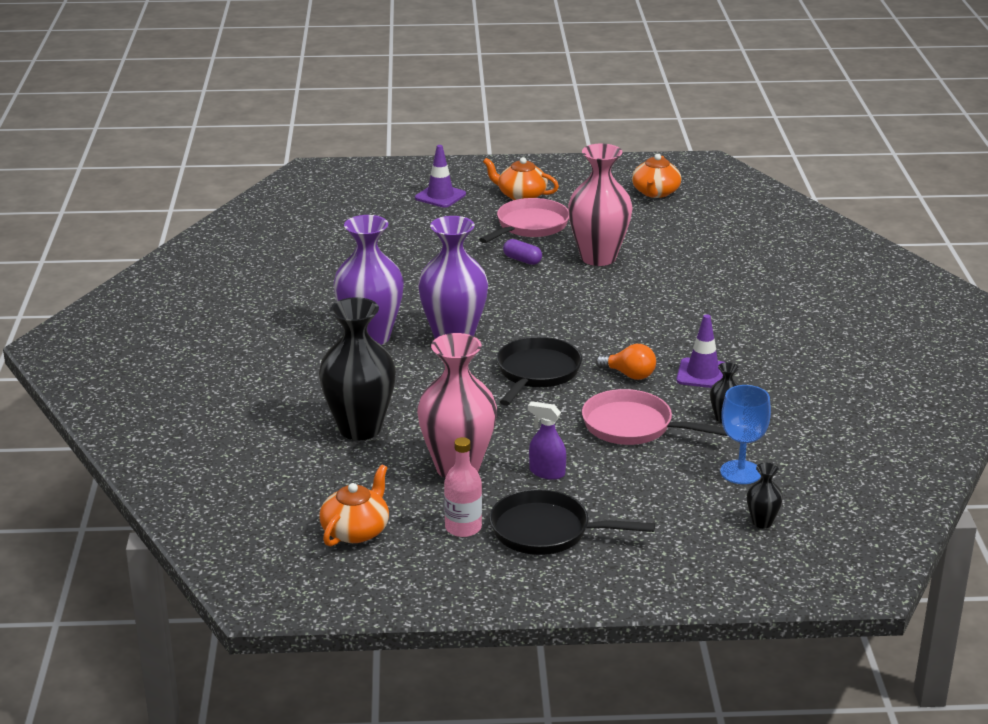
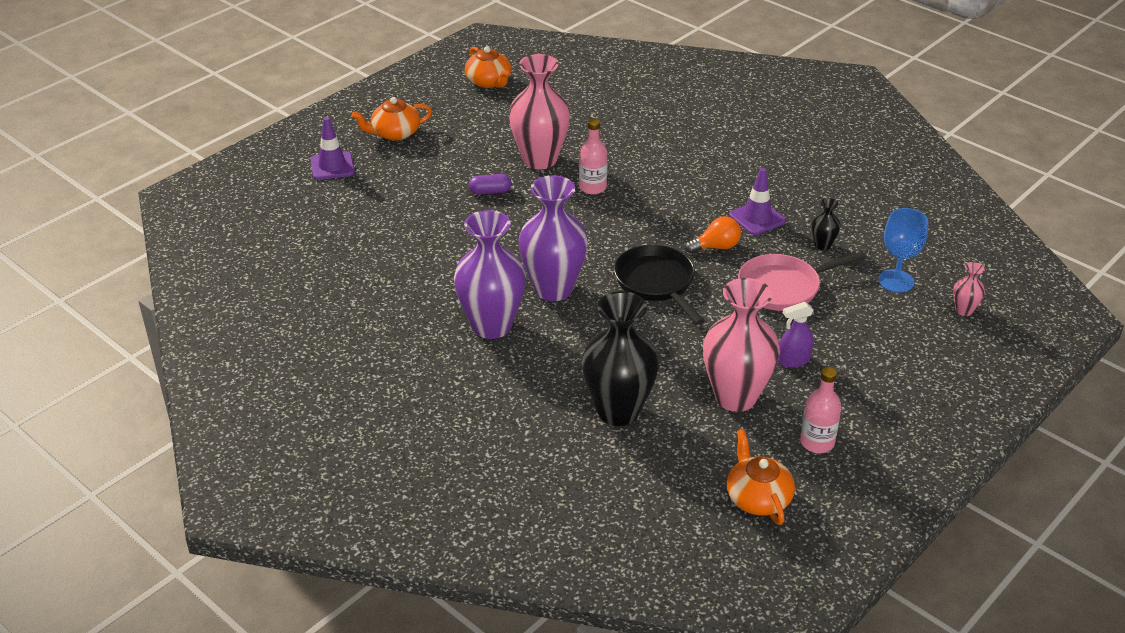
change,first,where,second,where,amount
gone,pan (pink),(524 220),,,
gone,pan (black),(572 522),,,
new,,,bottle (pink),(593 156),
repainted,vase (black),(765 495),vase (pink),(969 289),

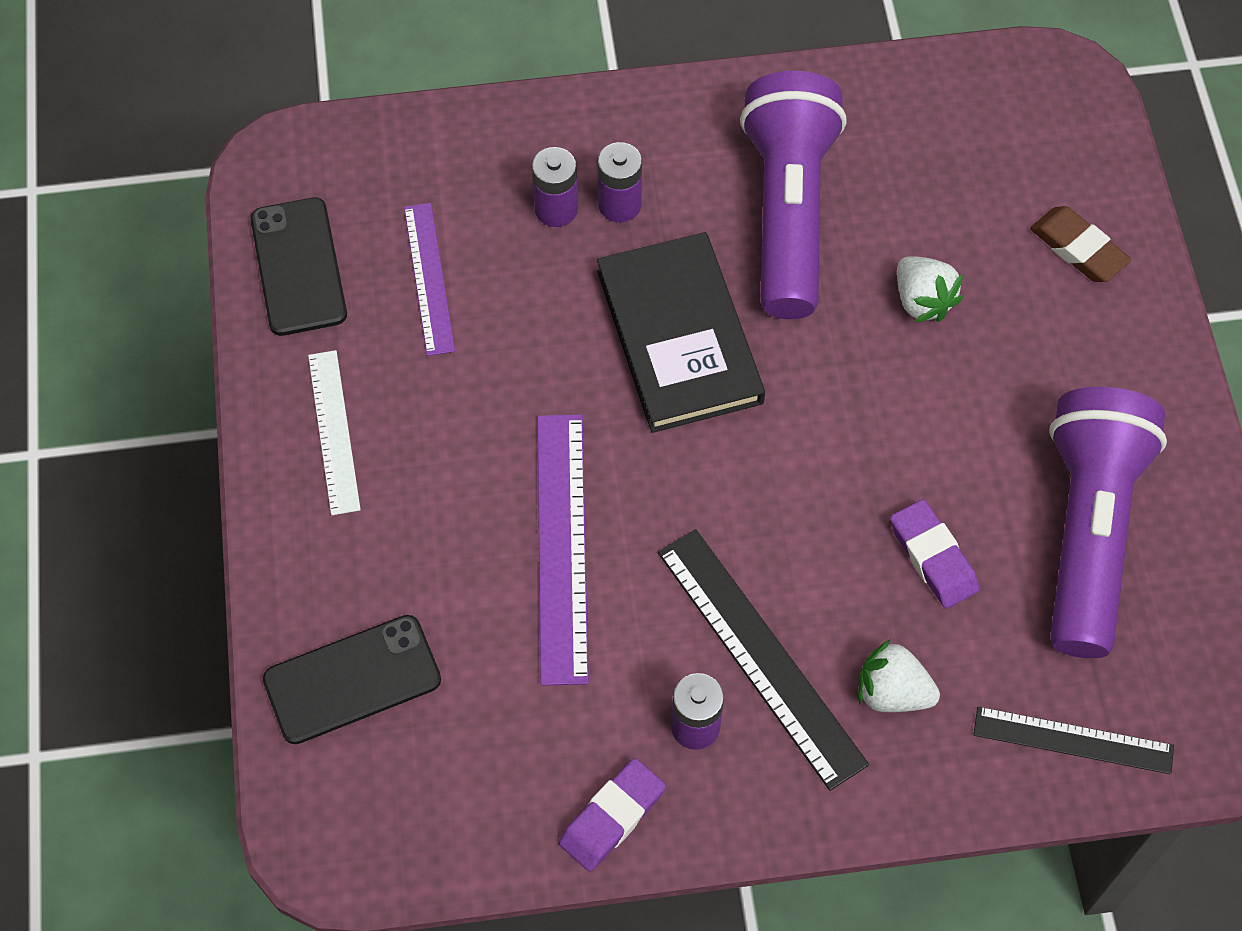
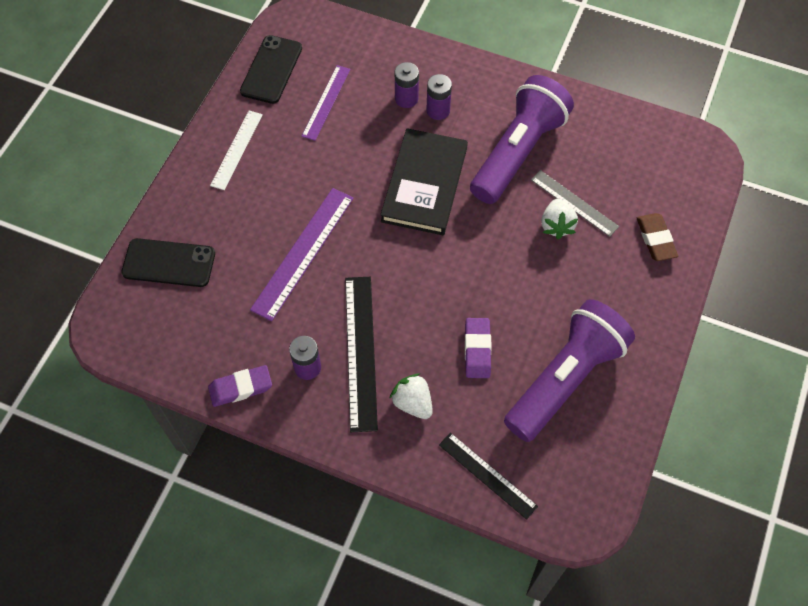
change,first,where,second,where,amount
new,,,ruler (grey),(575 203),

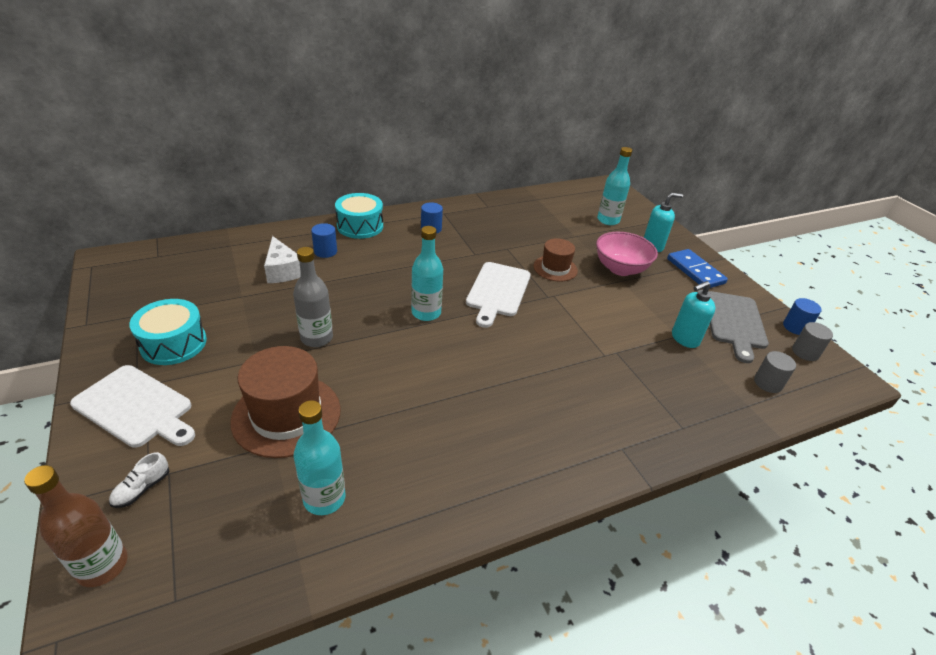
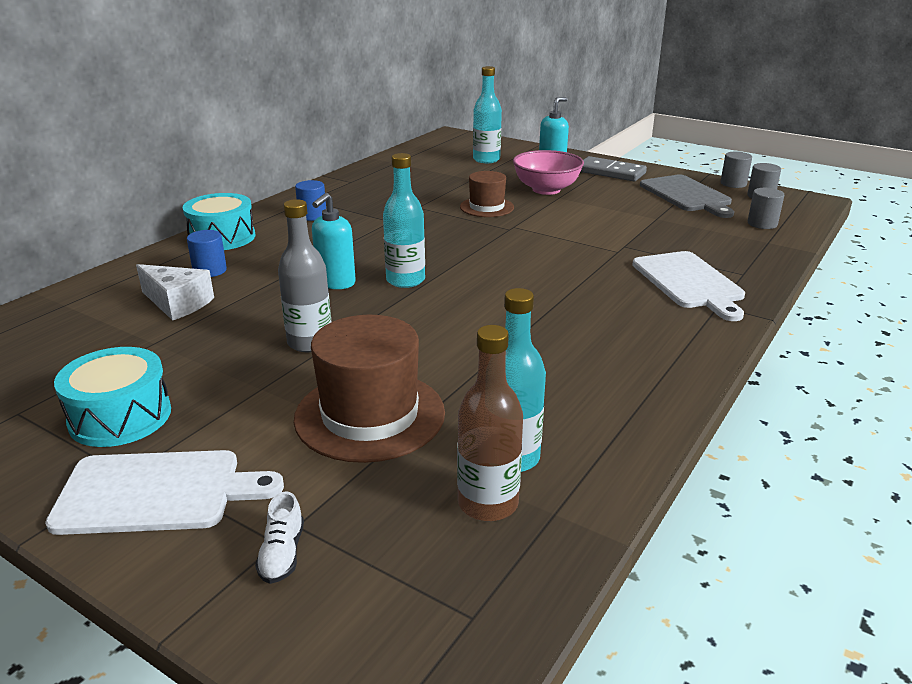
change,first,where,second,where,amount
shifted,bottle (brown),(76 526),,(490 423),
shifted,cutting board (white),(498 295),,(688 286),
shifted,soap dispenser (turquoise),(693 314),,(334 241),
repainted,domino (blue),(697 268),domino (grey),(614 168),
repainted,cylinder (blue),(802 316),cylinder (grey),(736 170),

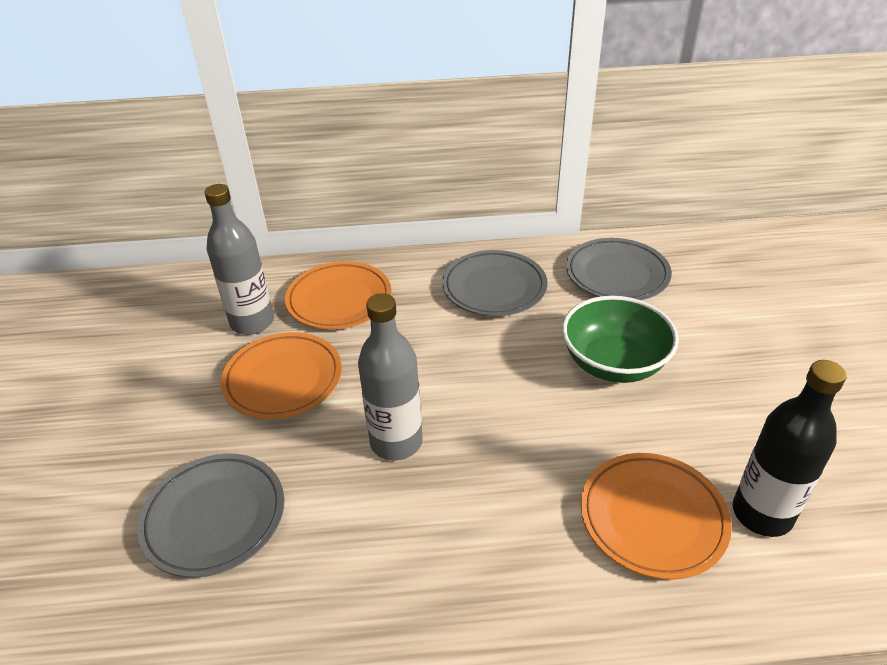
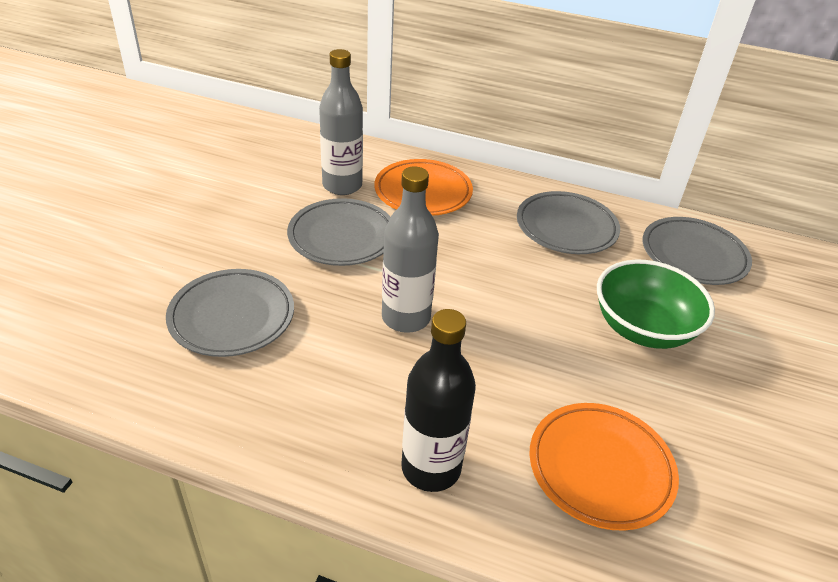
change,first,where,second,where,amount
shifted,bottle (black),(790 448),,(438 400),
repainted,plate (orange),(281 375),plate (grey),(339 232),

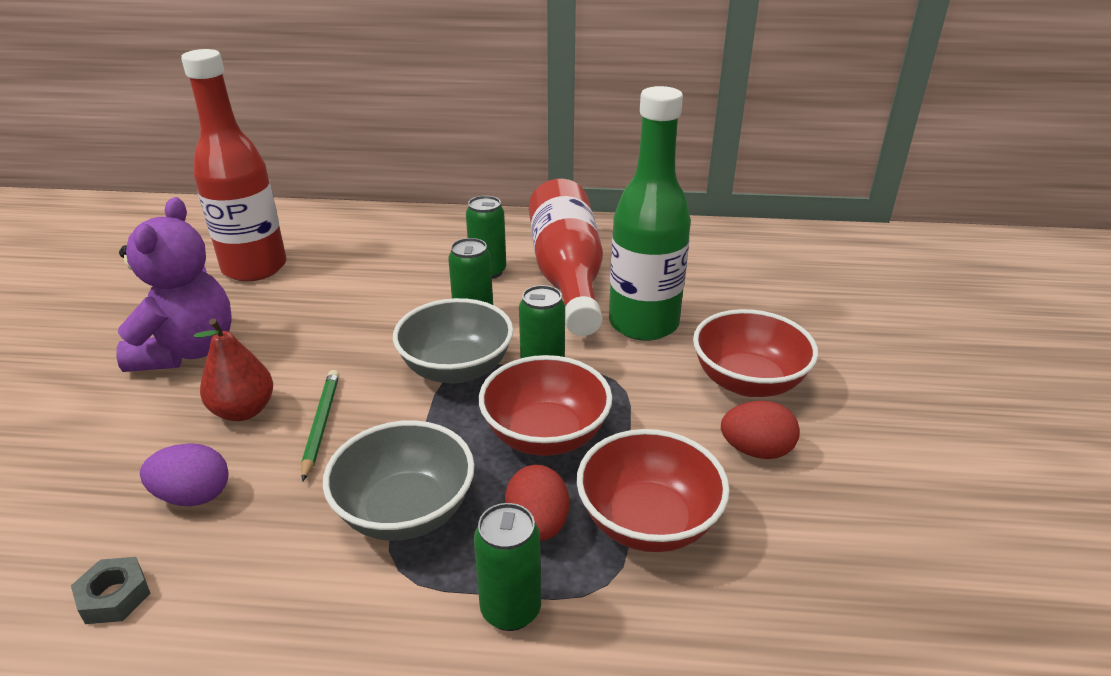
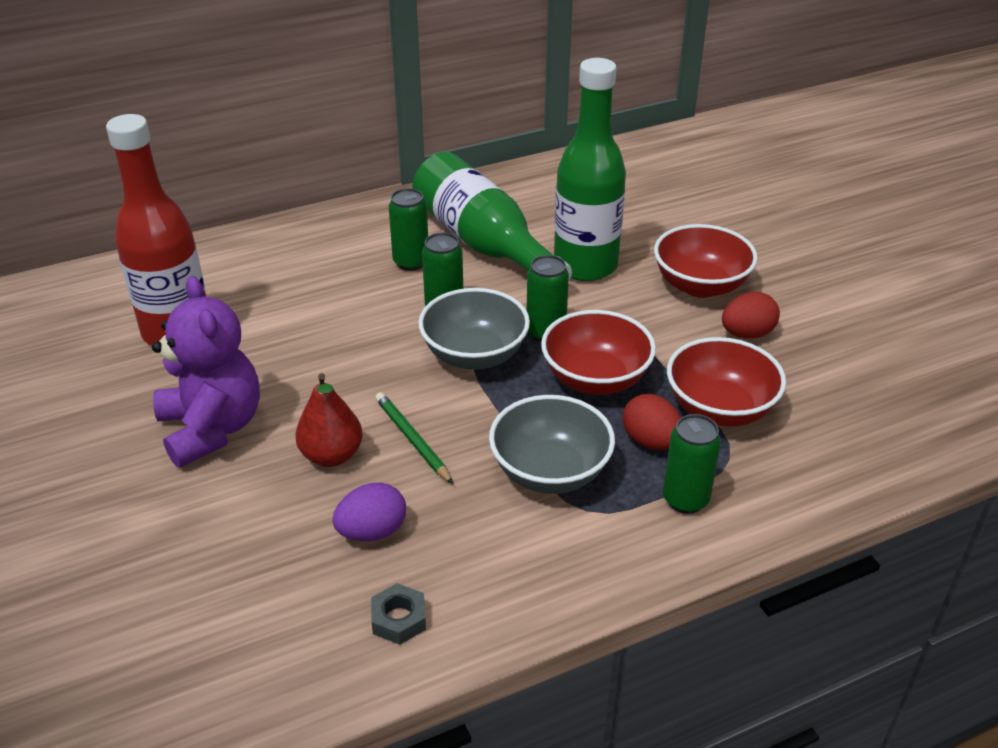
change,first,where,second,where,amount
repainted,bottle (red),(566 257),bottle (green),(492 216),

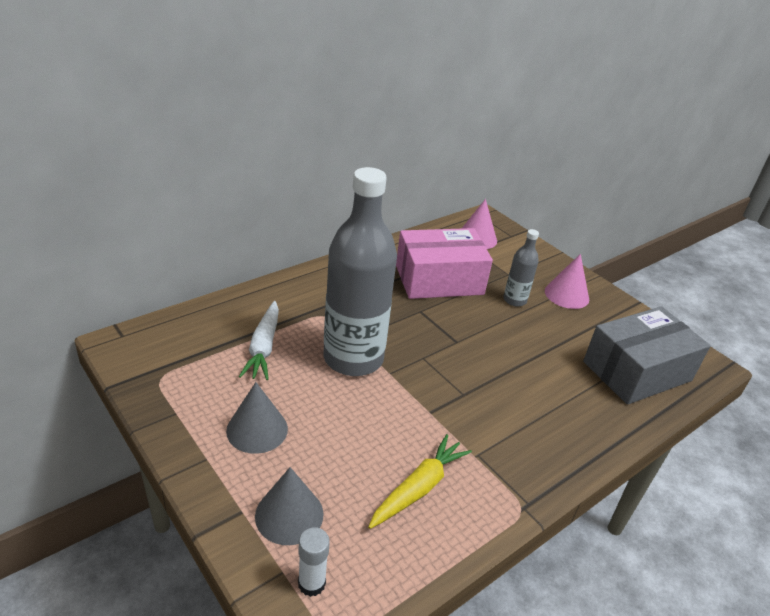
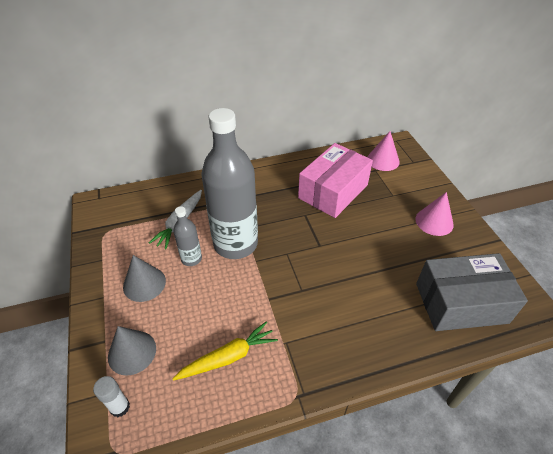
change,first,where,second,where,amount
shifted,bottle (grey),(521 268),,(187 236),
rotated,box (pink),(444 263),,(335 180),60 degrees counterclockwise

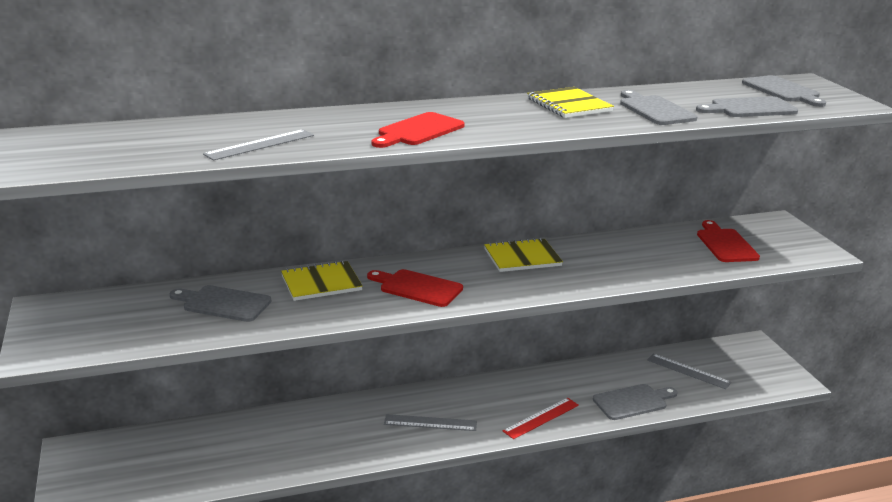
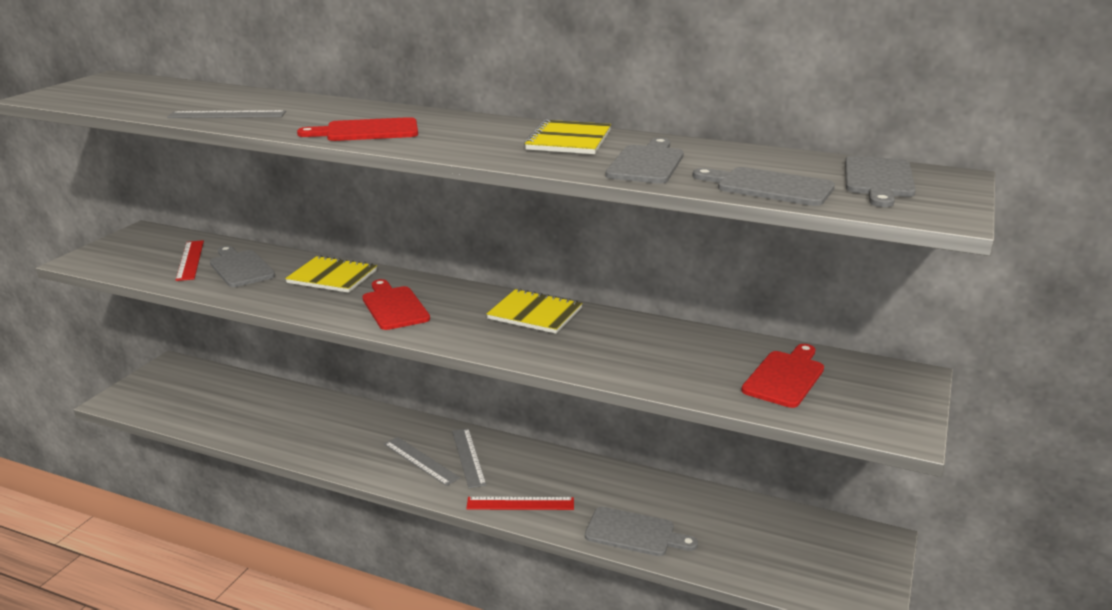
change,first,where,second,where,amount
new,,,ruler (red),(190 260),
shifted,ruler (grey),(689 371),,(469 458),

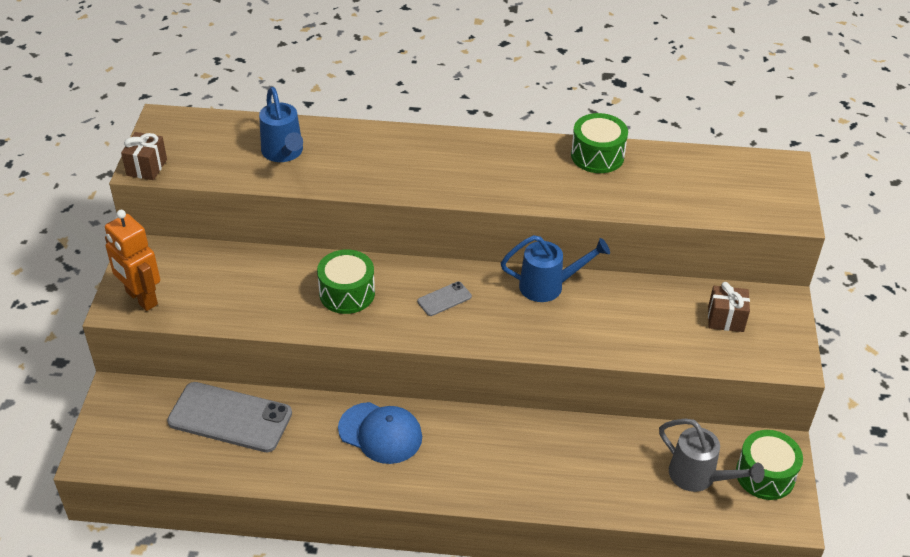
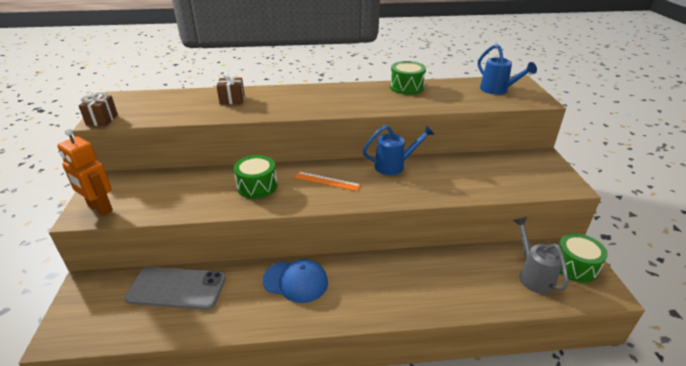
change,first,where,second,where,amount
shifted,watering can (blue),(281 124),,(507 69),
shifted,gift (brown),(729 307),,(230 88),
swapped,phone (grey),(444 299),ruler (orange),(327 181),
rotated,watering can (grey),(712 455),,(540 255),135 degrees counterclockwise

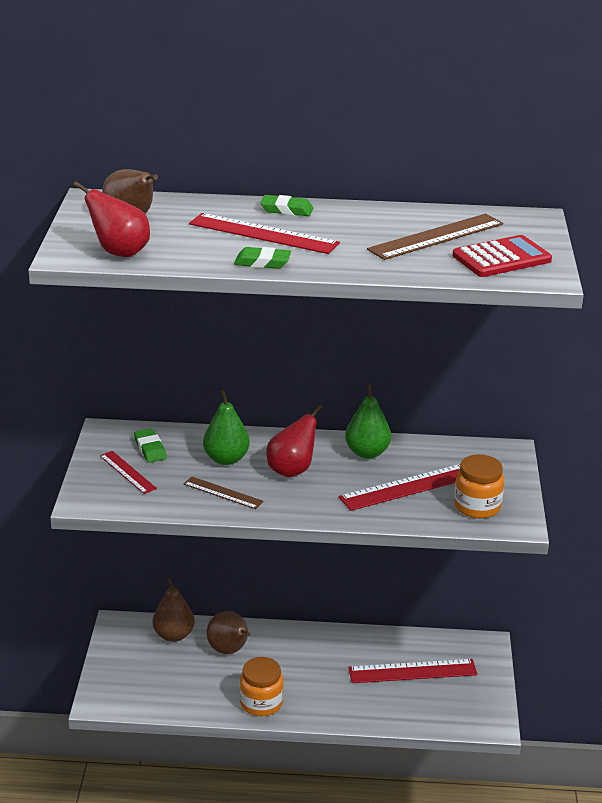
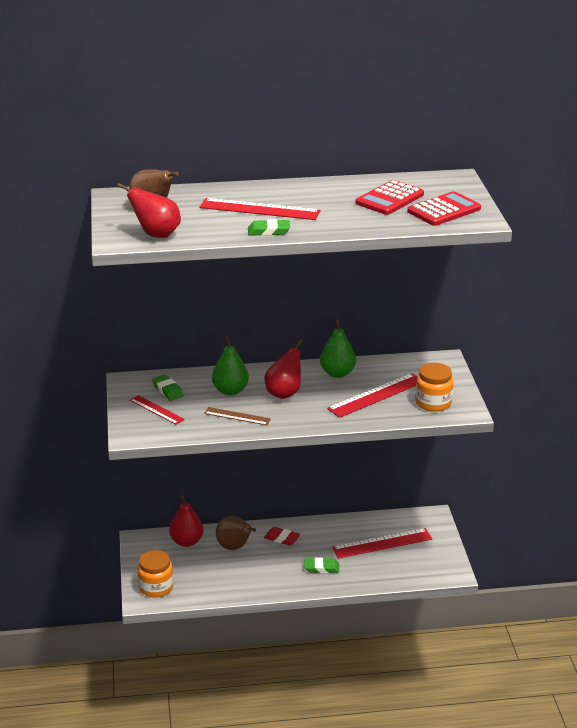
change,first,where,second,where,amount
new,,,eraser (red),(282 536),
shifted,jar (orange),(262 686),,(155 573),
shifted,eraser (green),(287 205),,(321 565),
swapped,ruler (brown),(435 237),calculator (red),(390 197),
repainted,pear (brown),(174 610),pear (red),(186 521),

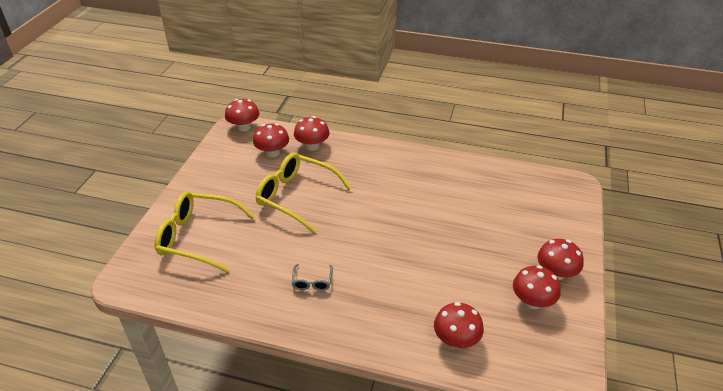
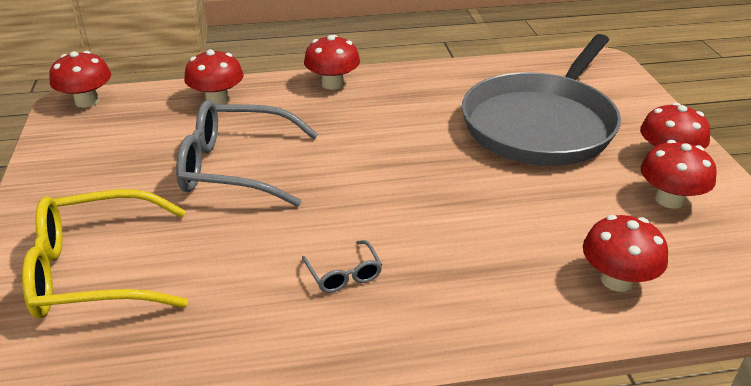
change,first,where,second,where,amount
new,,,pan (grey),(541 100),
shifted,mushroom (red),(271 140),,(332 62),
repainted,glasses (yellow),(304 193),glasses (grey),(247 153),

